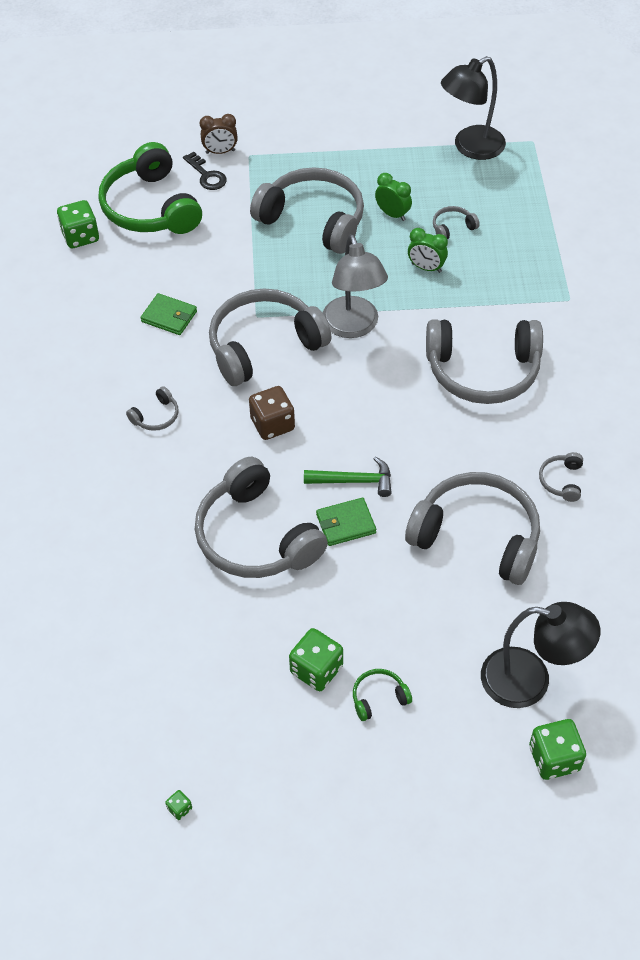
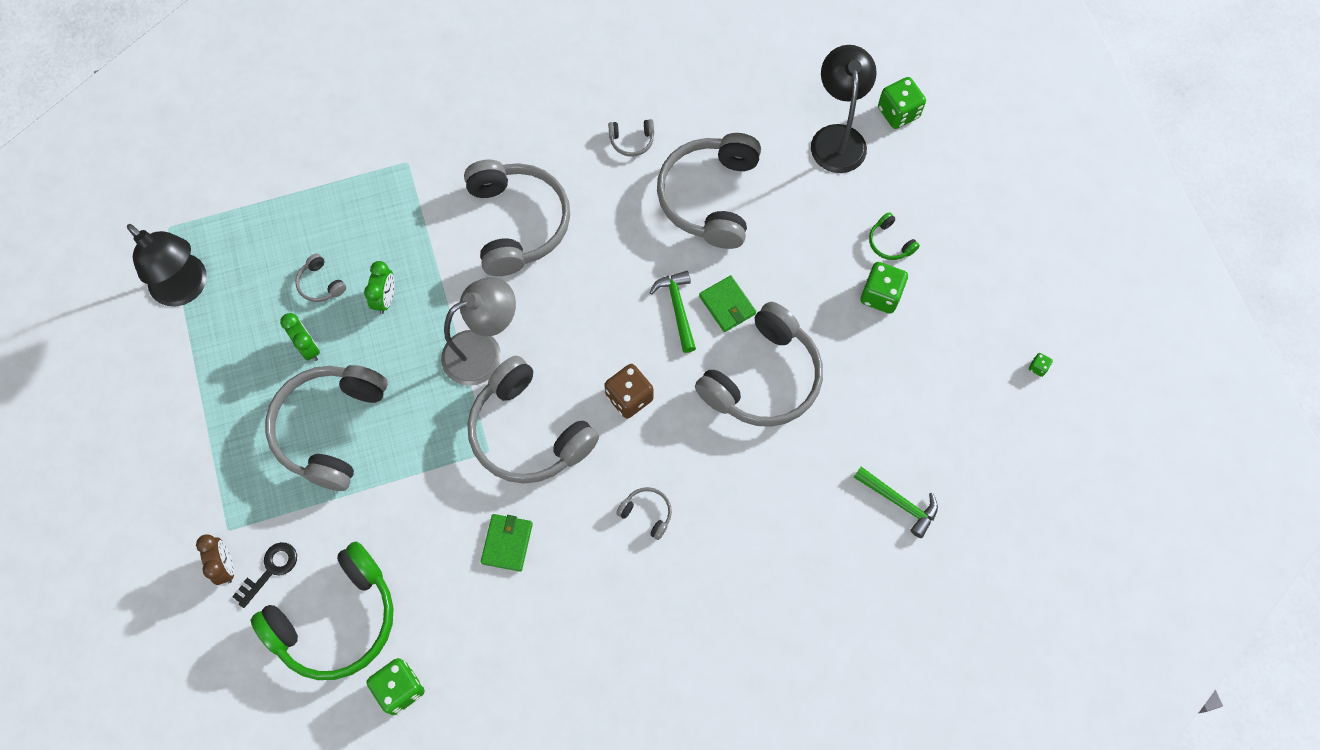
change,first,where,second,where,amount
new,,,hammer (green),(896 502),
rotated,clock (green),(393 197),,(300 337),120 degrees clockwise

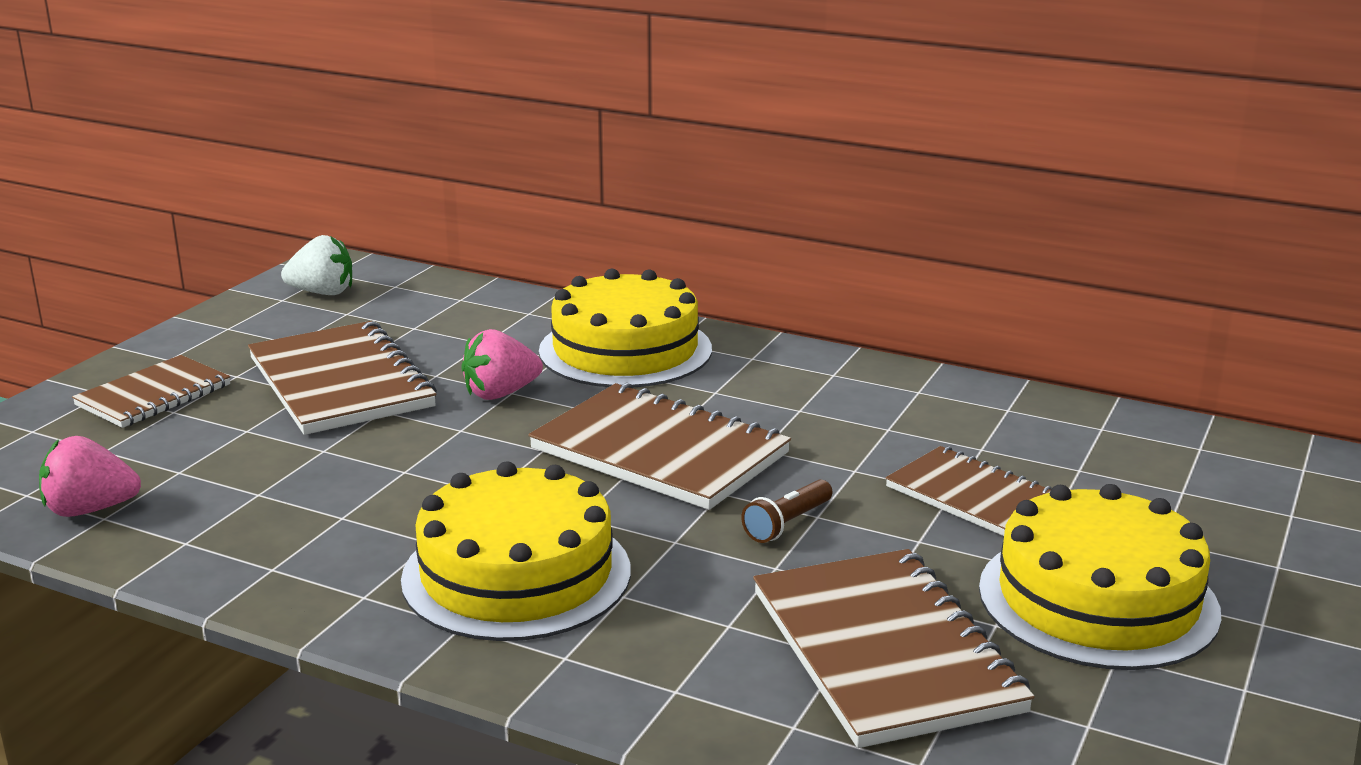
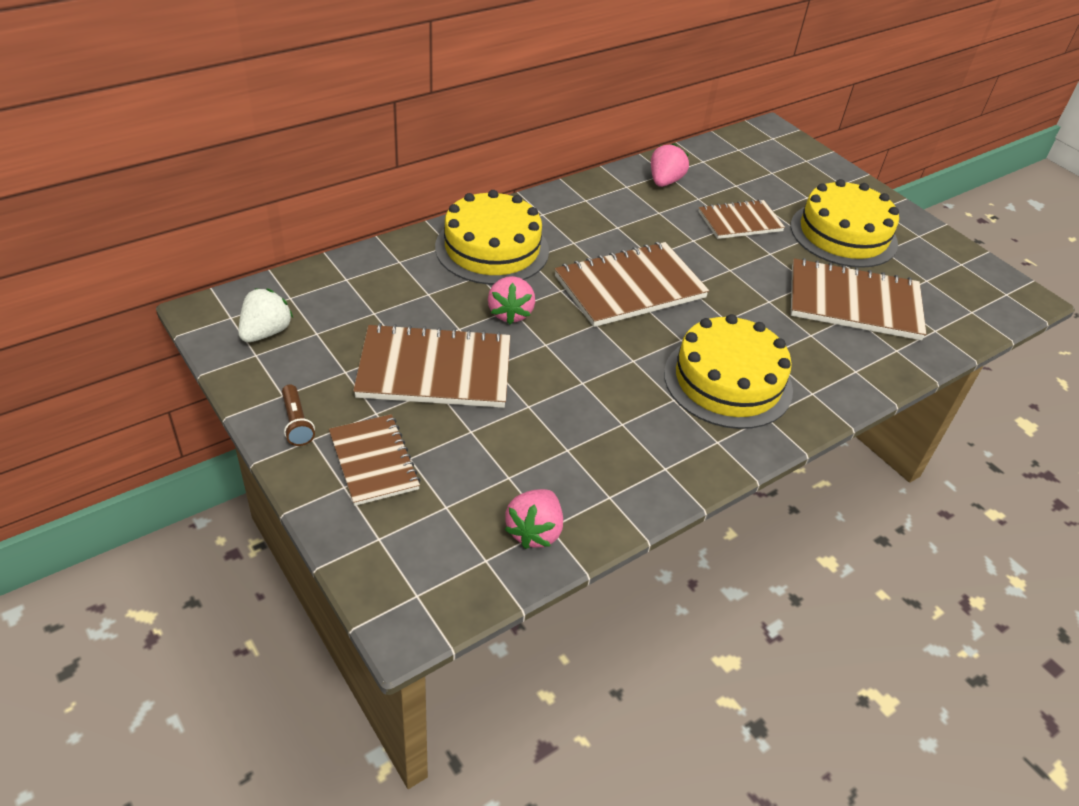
change,first,where,second,where,amount
new,,,strawberry (pink),(670 165),
shifted,flashlight (brown),(786 511),,(298 415),

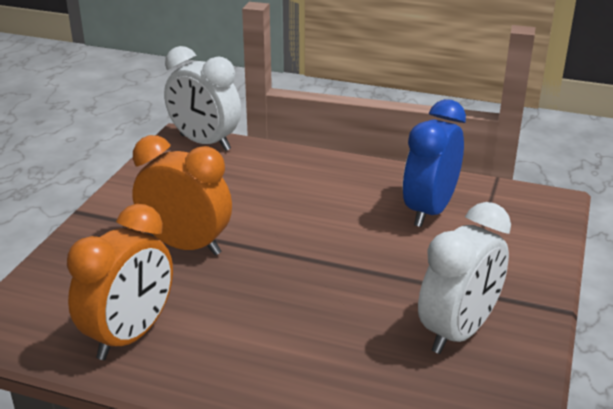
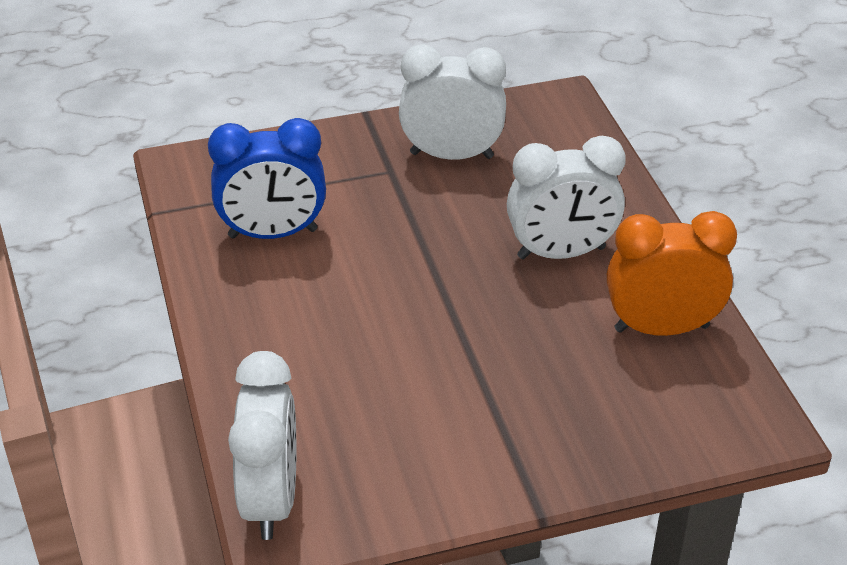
change,first,where,second,where,amount
gone,clock (orange),(182 195),,,
new,,,clock (white),(566 197),

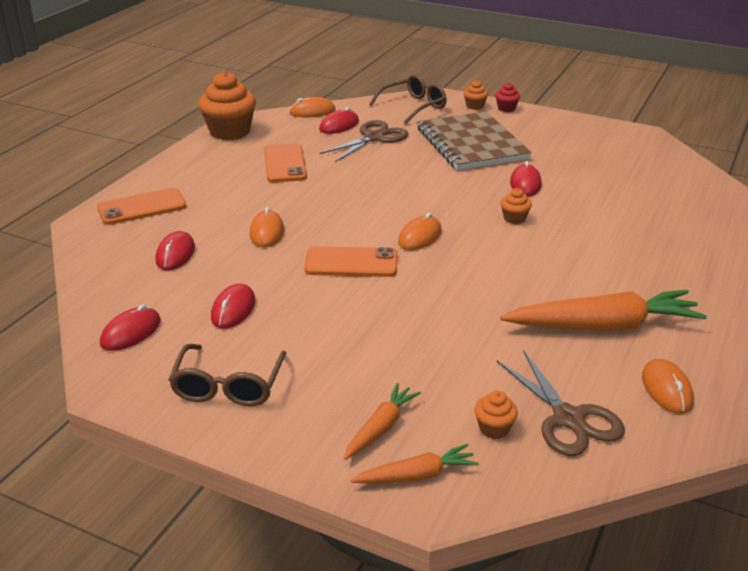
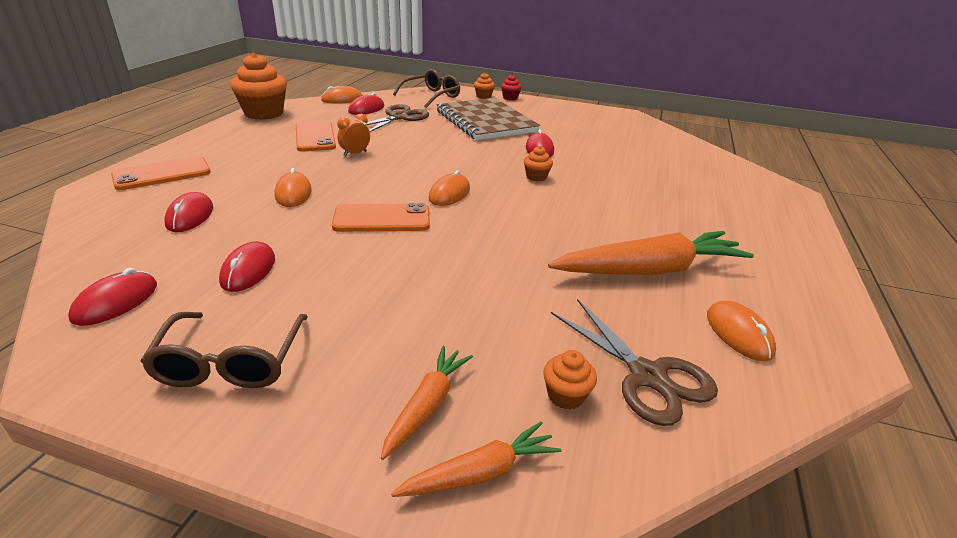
change,first,where,second,where,amount
new,,,clock (orange),(353 135),

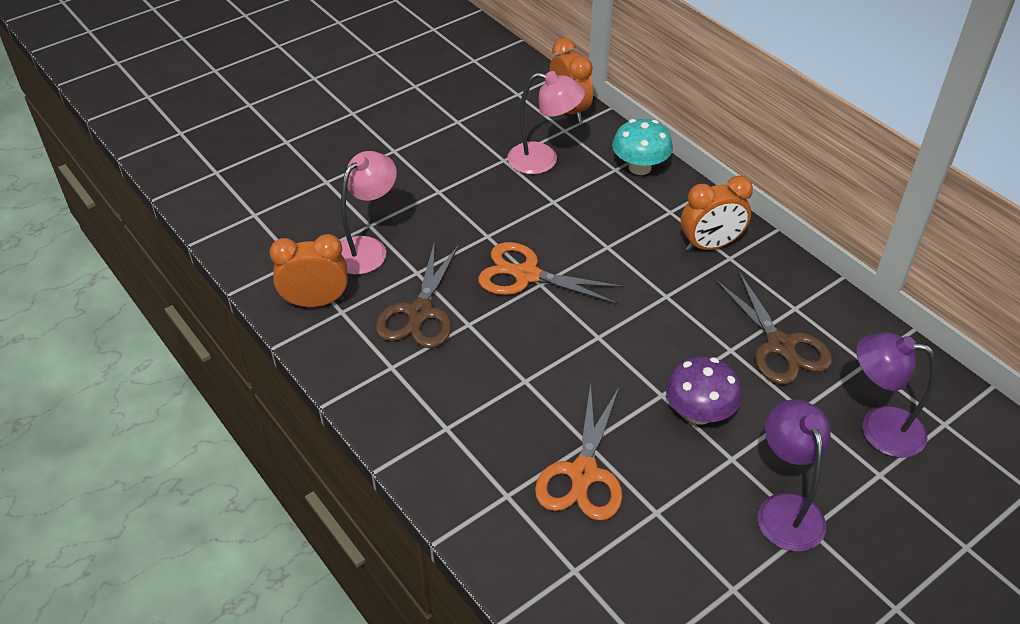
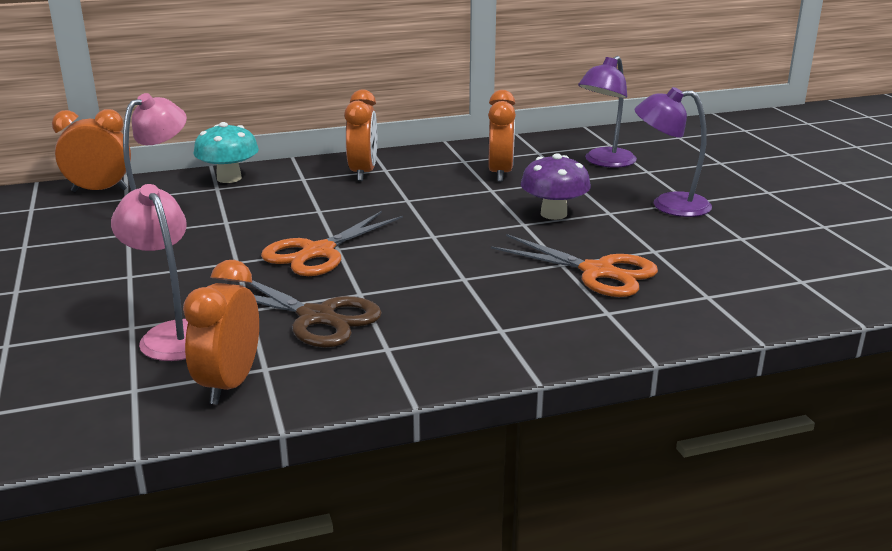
change,first,where,second,where,amount
swapped,scissors (brown),(774 328),clock (orange),(502 136),

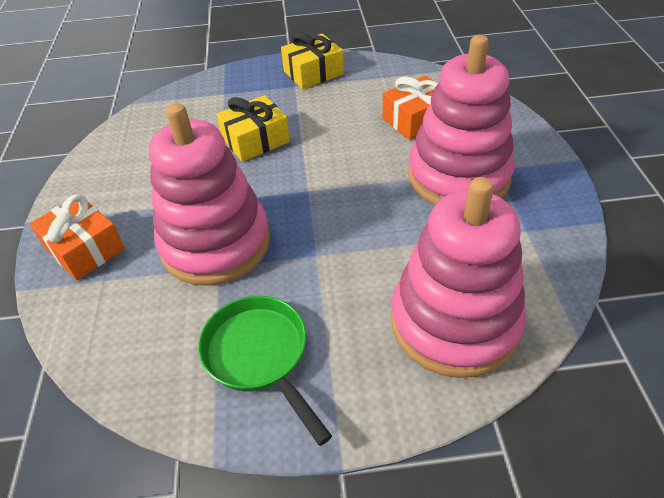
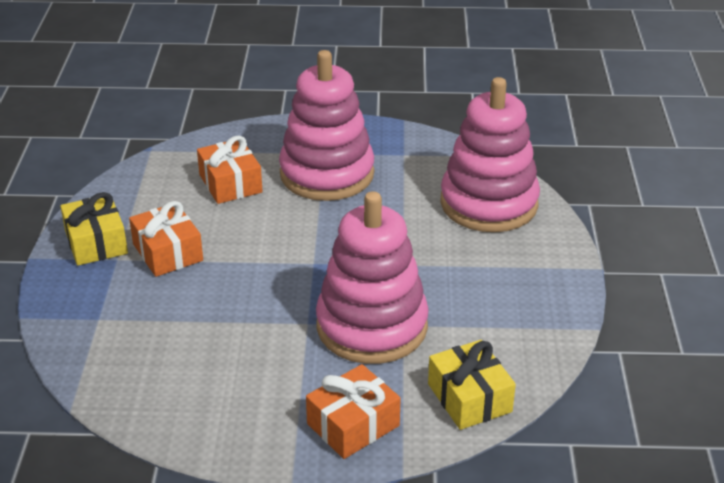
change,first,where,second,where,amount
gone,pan (green),(265 371),,,
new,,,gift (orange),(166 239),
shifted,gift (yellow),(253 128),,(472 385),

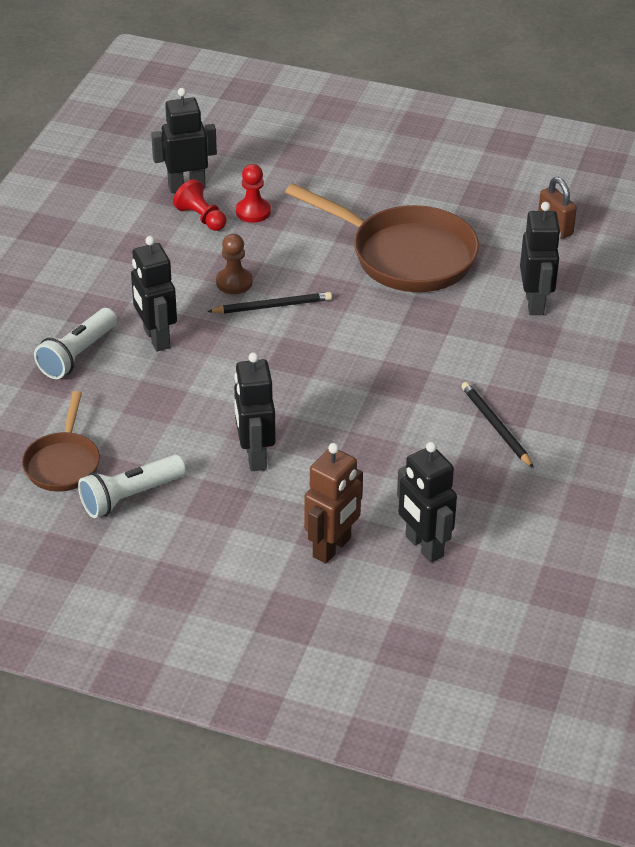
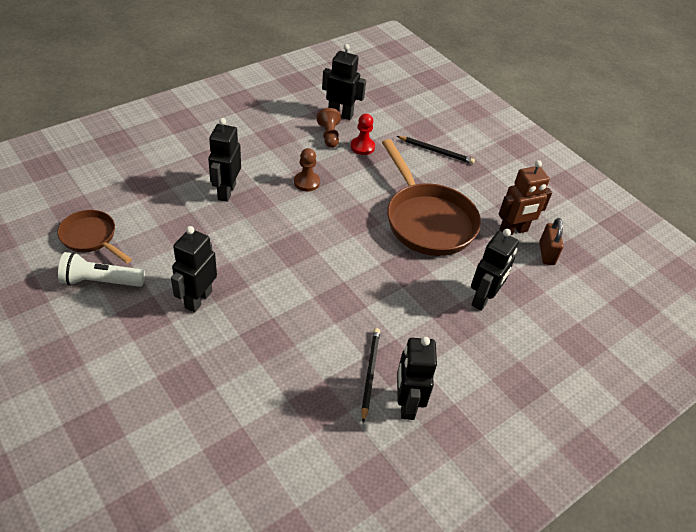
change,first,where,second,where,amount
gone,flashlight (white),(75 343),,,
shifted,pencil (black),(269 303),,(436 150),
shifted,robot (brown),(333 503),,(525 197),
shifted,robot (black),(427 502),,(417 378),
repainted,pawn (red),(200 205),pawn (brown),(329 128),
rotated,pan (brown),(61 441),,(94 236),90 degrees clockwise

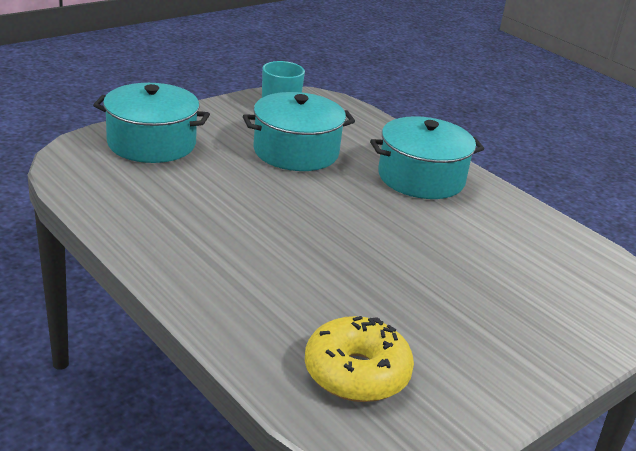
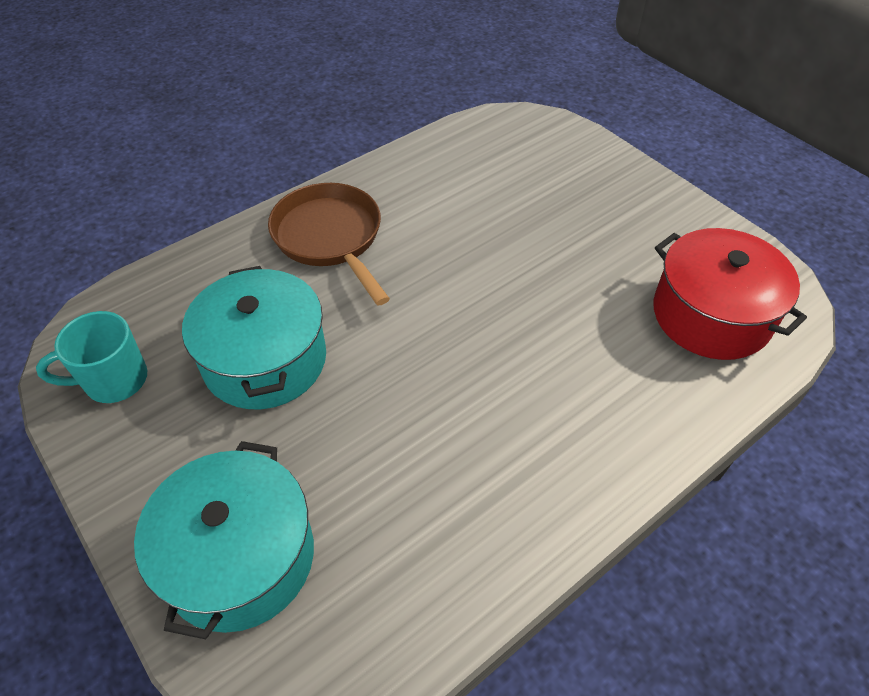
change,first,where,second,where,amount
swapped,donut (yellow),(359 359),pot (red),(730 294),
swapped,pot (turquoise),(427 157),pan (brown),(329 244),

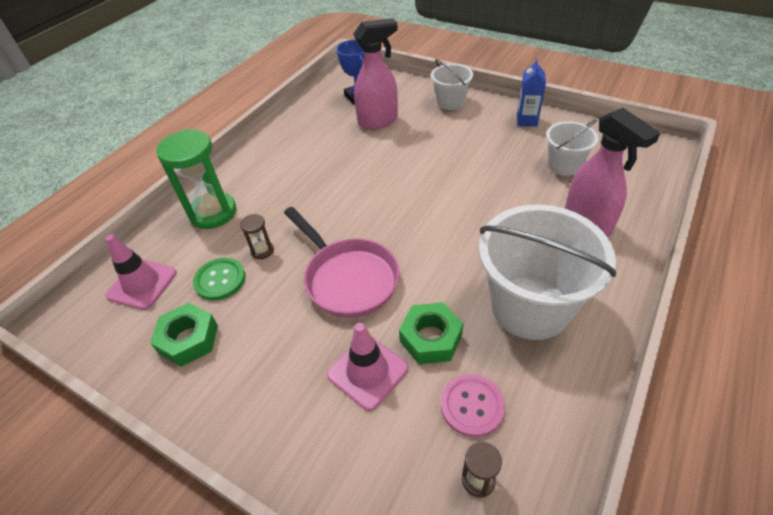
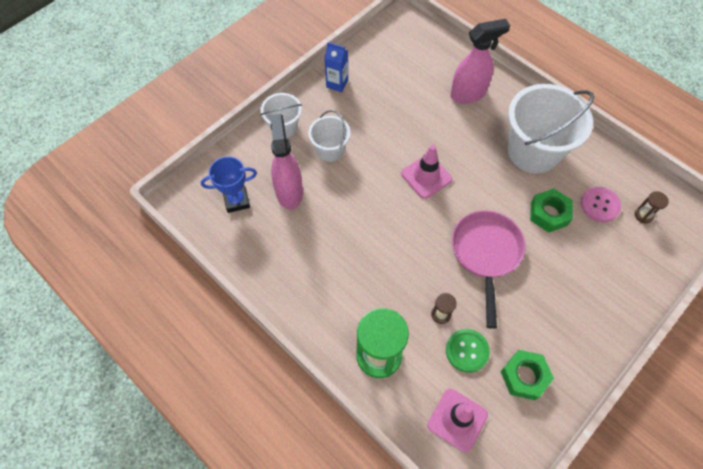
change,first,where,second,where,amount
shifted,traffic cone (pink),(367 367),,(426 172),
shifted,bucket (white),(572 148),,(329 136),
rotated,pan (pink),(342 262),,(489 269),60 degrees counterclockwise

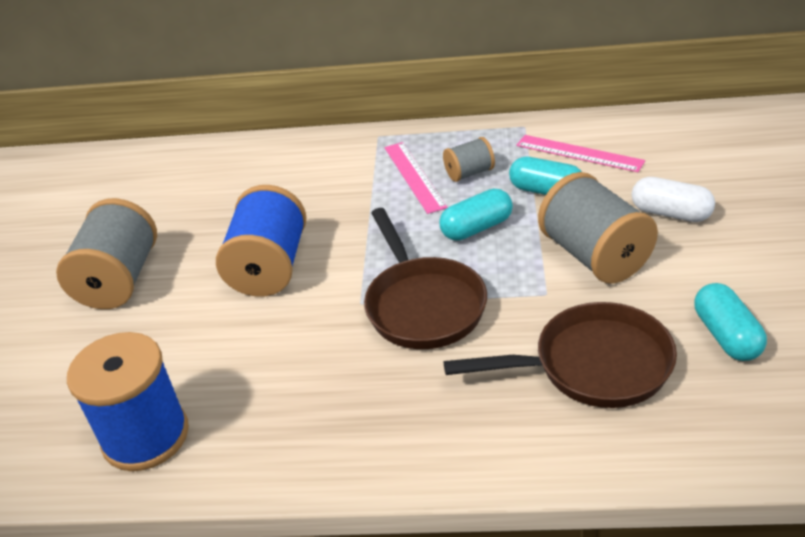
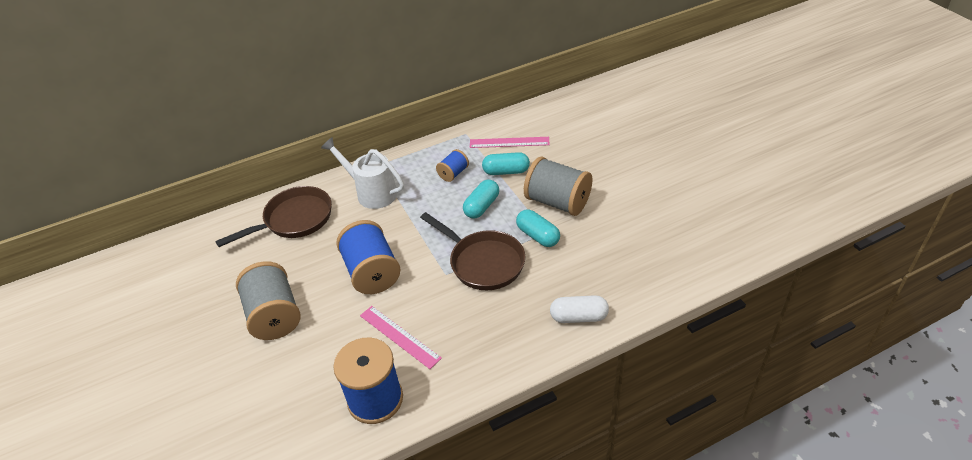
change,first,where,second,where,amount
new,,,watering can (white),(362 173),
shifted,ruler (pink),(416 178),,(401 337),
shifted,pan (brown),(560 355),,(273 216),
shifted,capsule (white),(673 199),,(579 309),
shifted,capsule (turquoise),(730 322),,(538 228),
repainted,spool (grey),(469 159),spool (blue),(452 165),

